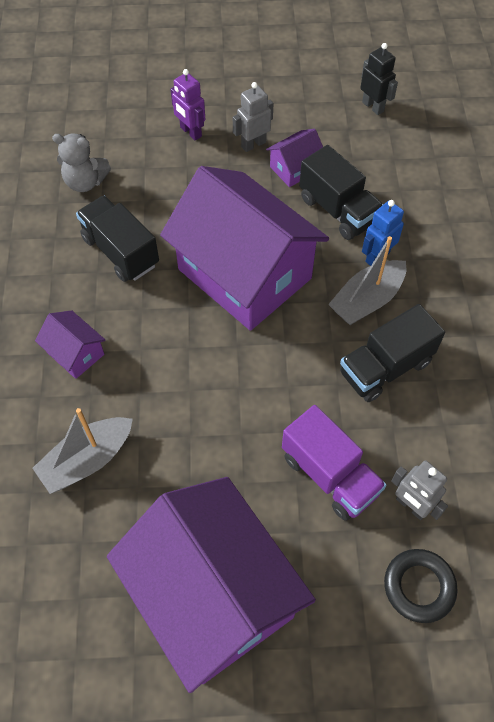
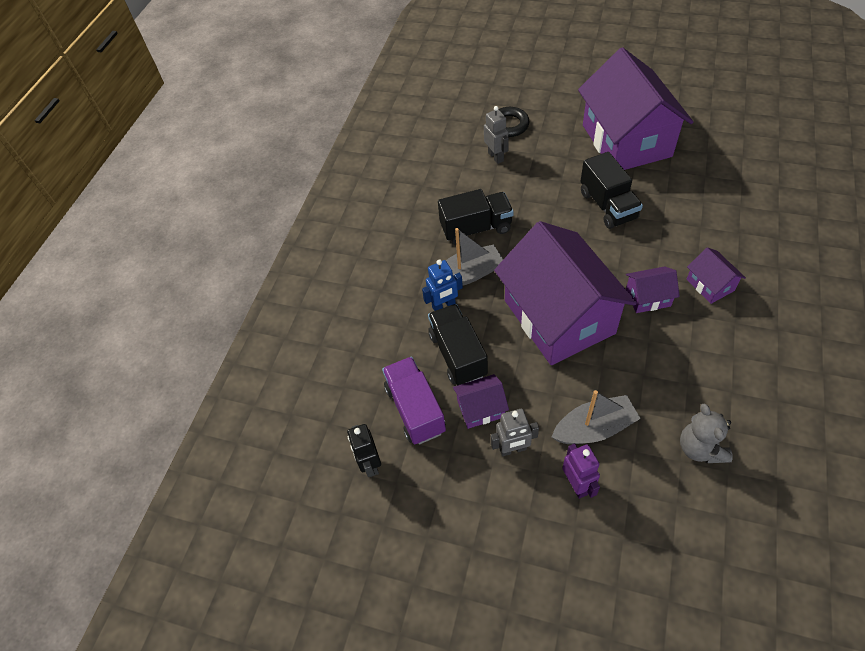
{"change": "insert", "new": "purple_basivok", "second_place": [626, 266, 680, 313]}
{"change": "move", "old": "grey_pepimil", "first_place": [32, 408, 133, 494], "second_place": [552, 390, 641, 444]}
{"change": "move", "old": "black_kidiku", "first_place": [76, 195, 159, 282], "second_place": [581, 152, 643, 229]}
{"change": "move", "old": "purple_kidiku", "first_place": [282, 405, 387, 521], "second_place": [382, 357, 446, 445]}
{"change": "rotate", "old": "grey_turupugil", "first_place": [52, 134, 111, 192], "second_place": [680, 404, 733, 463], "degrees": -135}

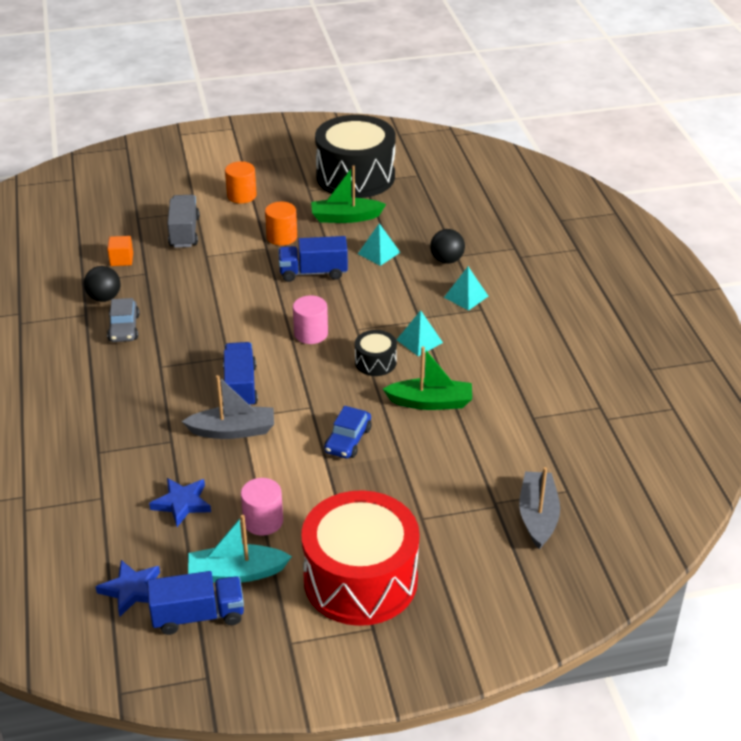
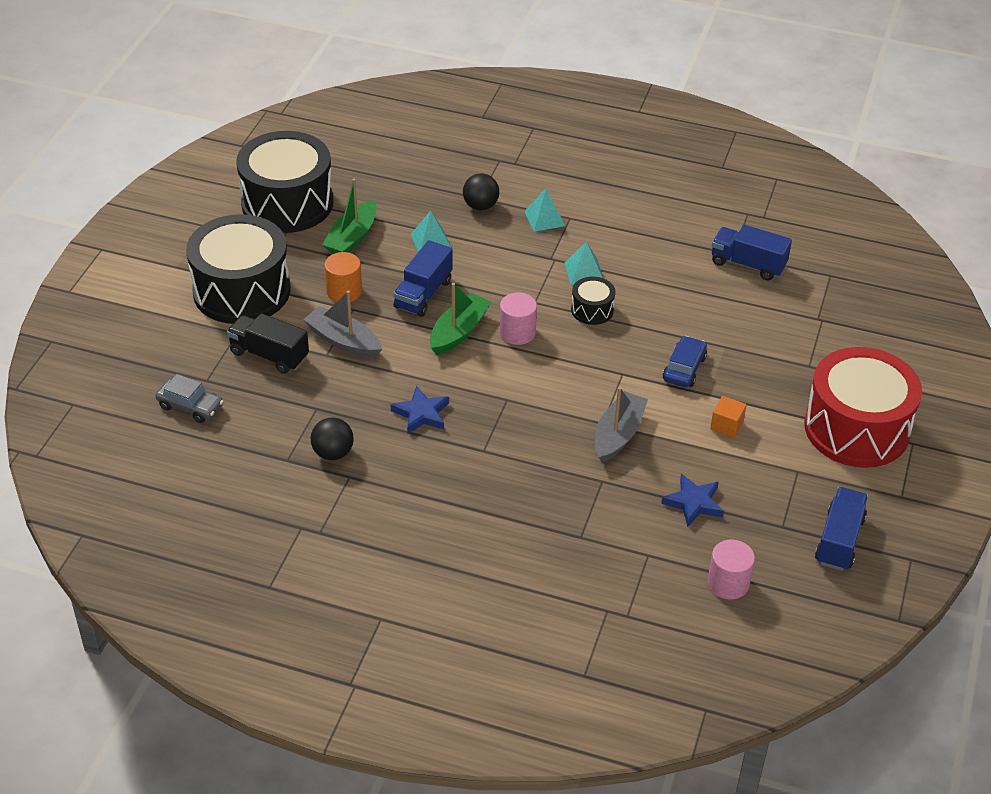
{"change": "delete", "old": "turquoise_pepimil", "first_place": [188, 515, 292, 583]}
{"change": "move", "old": "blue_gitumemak", "first_place": [96, 560, 160, 617], "second_place": [391, 386, 449, 434]}
{"change": "move", "old": "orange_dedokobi", "first_place": [107, 236, 133, 266], "second_place": [710, 396, 746, 438]}
{"change": "move", "old": "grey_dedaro", "first_place": [107, 298, 140, 342], "second_place": [155, 374, 224, 423]}
{"change": "move", "old": "blue_kidiku", "first_place": [223, 342, 258, 406], "second_place": [712, 225, 792, 280]}
{"change": "move", "old": "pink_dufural", "first_place": [241, 478, 283, 536], "second_place": [708, 540, 755, 599]}
{"change": "move", "old": "green_pepimil", "first_place": [383, 346, 472, 410], "second_place": [430, 283, 491, 355]}
{"change": "move", "old": "grey_pepimil", "first_place": [519, 467, 560, 549], "second_place": [303, 290, 382, 358]}
{"change": "replace", "old": "orange_dufural", "new": "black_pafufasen", "first_place": [225, 161, 257, 203], "second_place": [186, 214, 291, 324]}
{"change": "recolor", "old": "grey_kidiku", "new": "black_kidiku", "first_place": [167, 195, 200, 248], "second_place": [227, 313, 309, 374]}
{"change": "rotate", "old": "blue_dedaro", "first_place": [324, 406, 371, 458], "second_place": [663, 336, 707, 387], "degrees": -120}

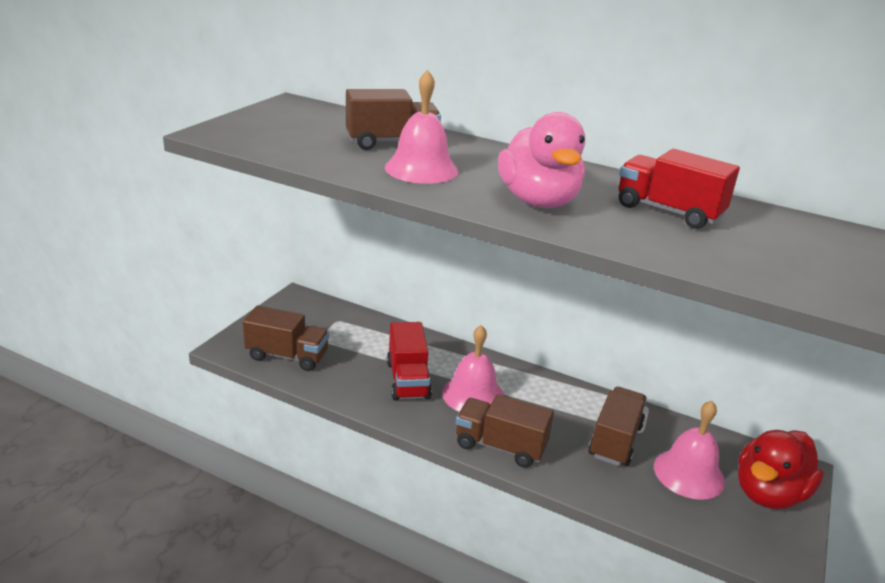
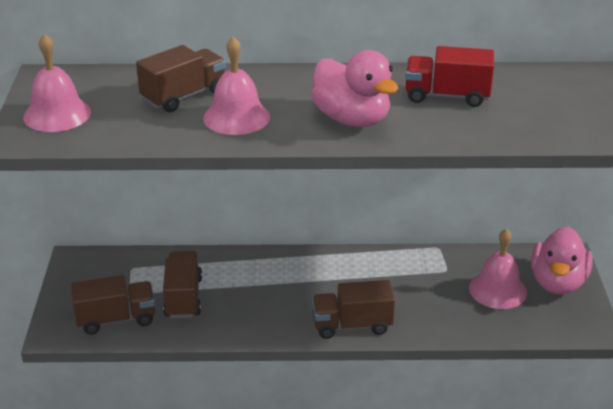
{"change": "delete", "old": "red_kidiku", "first_place": [387, 322, 432, 401]}
{"change": "move", "old": "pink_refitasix", "first_place": [442, 325, 504, 412], "second_place": [23, 34, 91, 132]}
{"change": "move", "old": "brown_kidiku", "first_place": [588, 387, 647, 466], "second_place": [163, 251, 202, 318]}
{"change": "recolor", "old": "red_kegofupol", "new": "pink_kegofupol", "first_place": [738, 430, 824, 509], "second_place": [531, 227, 593, 295]}

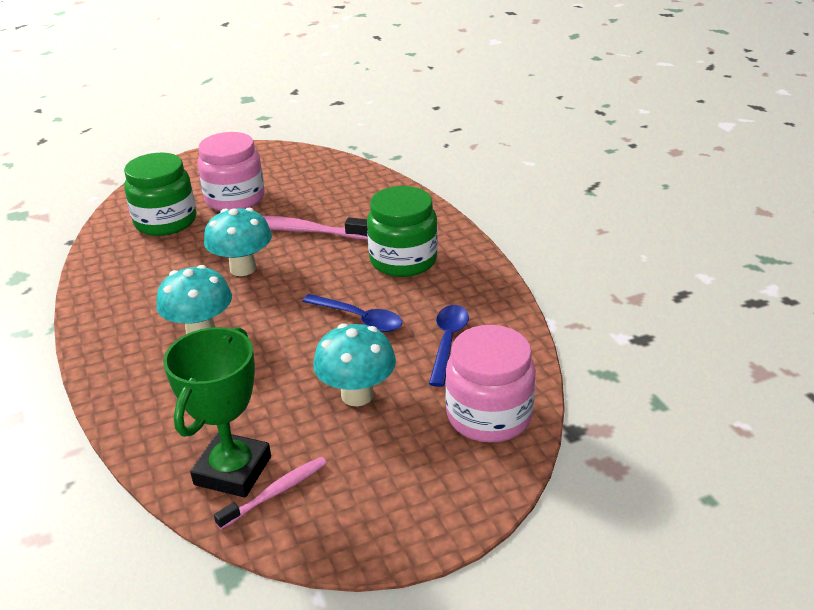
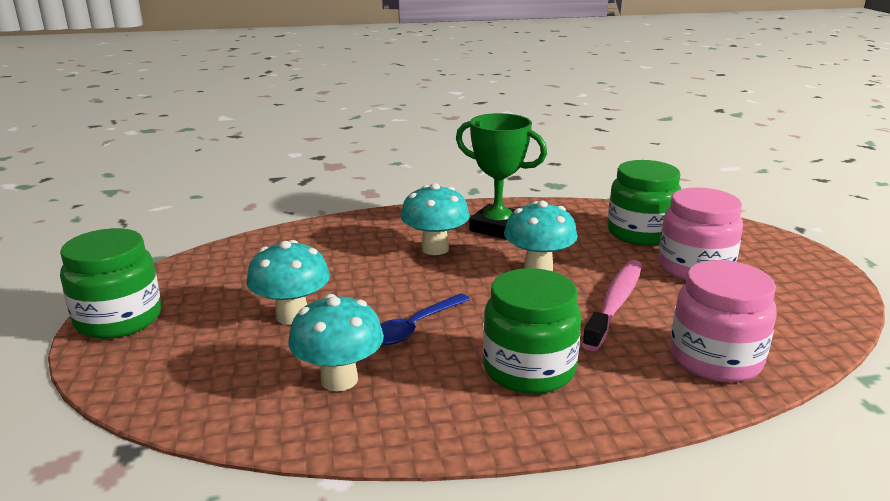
{"change": "delete", "old": "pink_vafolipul", "first_place": [214, 457, 327, 530]}
{"change": "insert", "new": "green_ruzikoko", "second_place": [60, 228, 161, 339]}
{"change": "move", "old": "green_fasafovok", "first_place": [163, 327, 271, 498], "second_place": [456, 113, 547, 240]}
{"change": "move", "old": "pink_ruzikoko", "first_place": [445, 325, 536, 443], "second_place": [670, 260, 777, 382]}
{"change": "replace", "old": "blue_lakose", "new": "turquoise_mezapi", "first_place": [429, 305, 469, 387], "second_place": [288, 294, 384, 391]}

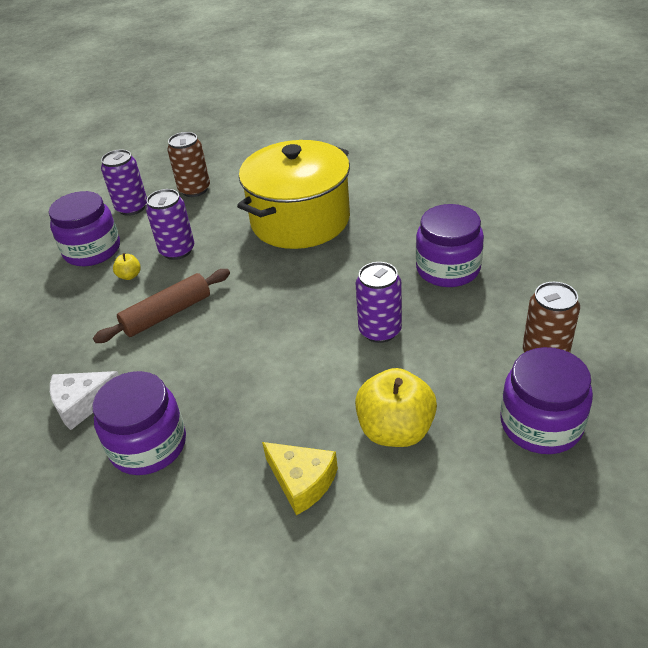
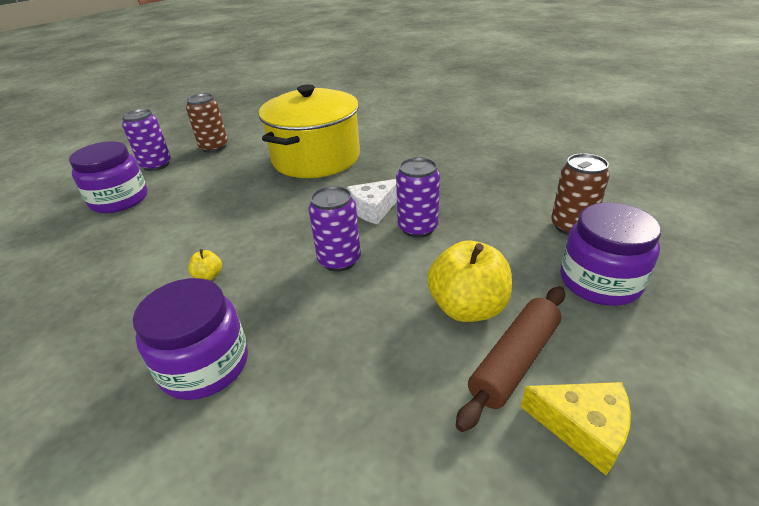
{"change": "delete", "old": "purple_ruzikoko", "first_place": [416, 204, 484, 287]}
{"change": "move", "old": "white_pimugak", "first_place": [50, 371, 119, 430], "second_place": [347, 179, 397, 224]}
{"change": "move", "old": "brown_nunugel", "first_place": [93, 269, 230, 343], "second_place": [456, 286, 565, 432]}
{"change": "move", "old": "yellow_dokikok", "first_place": [113, 253, 141, 280], "second_place": [188, 249, 222, 281]}
{"change": "move", "old": "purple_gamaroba", "first_place": [146, 189, 194, 260], "second_place": [308, 186, 361, 272]}
{"change": "move", "old": "yellow_pimugak", "first_place": [262, 442, 338, 515], "second_place": [521, 382, 631, 476]}

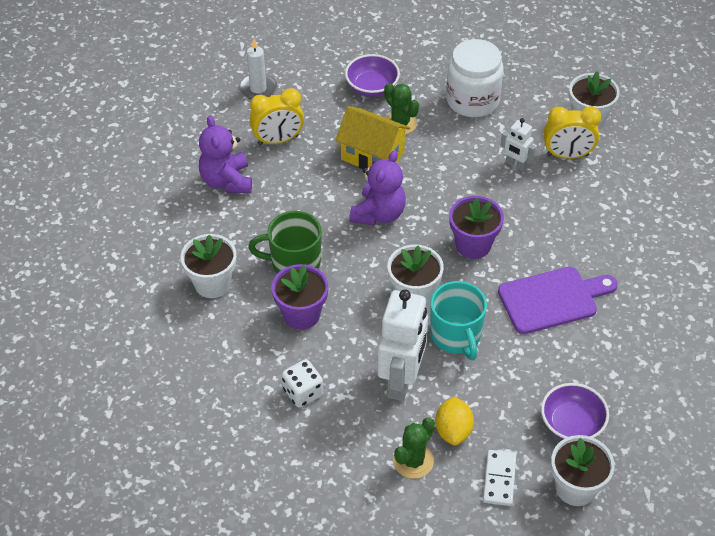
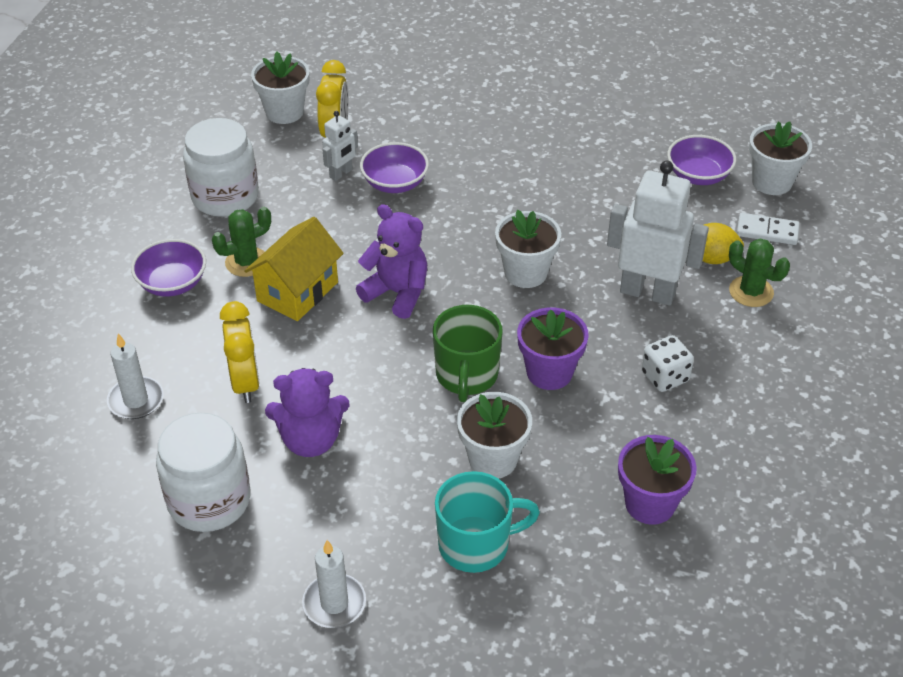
{"change": "delete", "old": "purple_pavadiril", "first_place": [498, 267, 618, 334]}
{"change": "insert", "new": "white_ruzikoko", "second_place": [156, 413, 250, 532]}
{"change": "insert", "new": "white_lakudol", "second_place": [302, 540, 366, 628]}
{"change": "insert", "new": "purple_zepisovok", "second_place": [360, 142, 429, 193]}
{"change": "move", "old": "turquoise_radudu", "first_place": [431, 281, 487, 361], "second_place": [435, 471, 540, 573]}
{"change": "move", "old": "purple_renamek", "first_place": [449, 196, 504, 259], "second_place": [618, 435, 697, 525]}

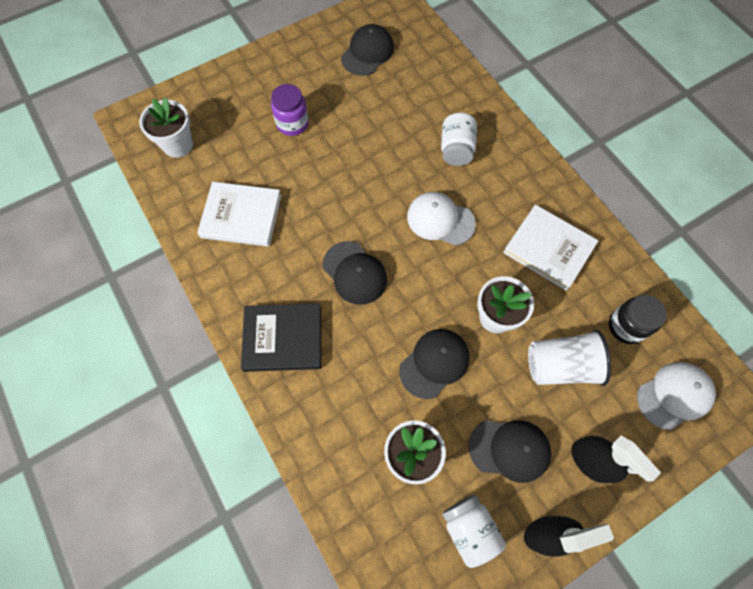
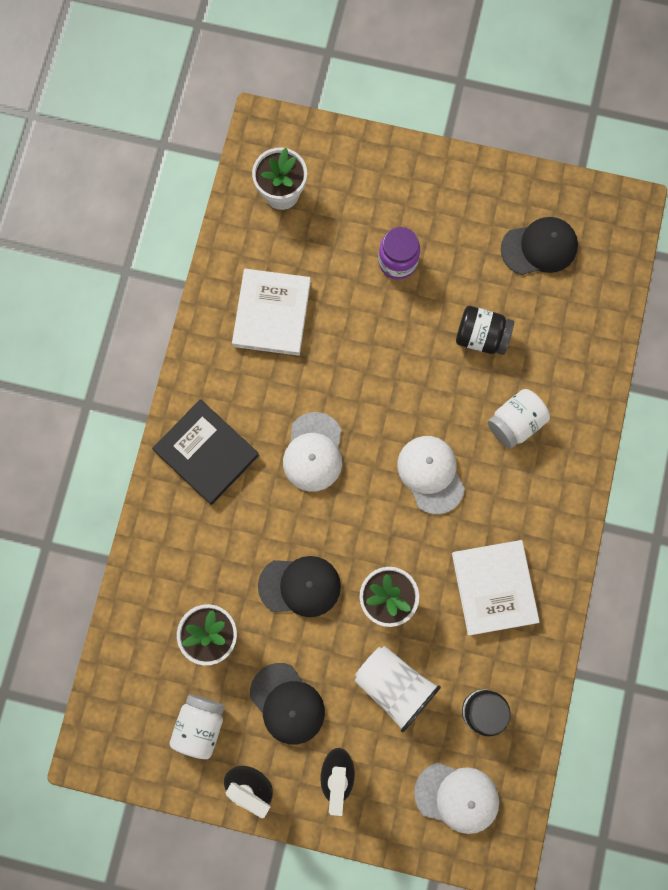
{"change": "insert", "new": "black_ruzikoko", "second_place": [456, 306, 514, 355]}
{"change": "recolor", "old": "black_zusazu", "new": "white_zusazu", "first_place": [323, 241, 387, 305], "second_place": [283, 412, 342, 492]}
{"change": "rotate", "old": "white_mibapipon", "first_place": [197, 182, 281, 247], "second_place": [232, 269, 311, 356], "degrees": 45}

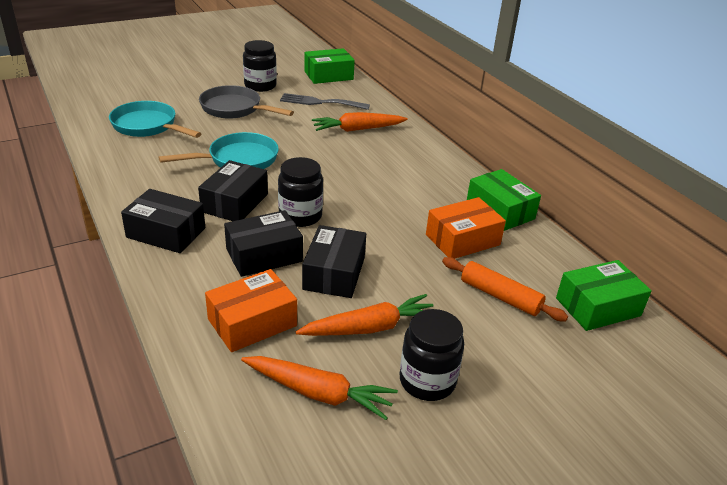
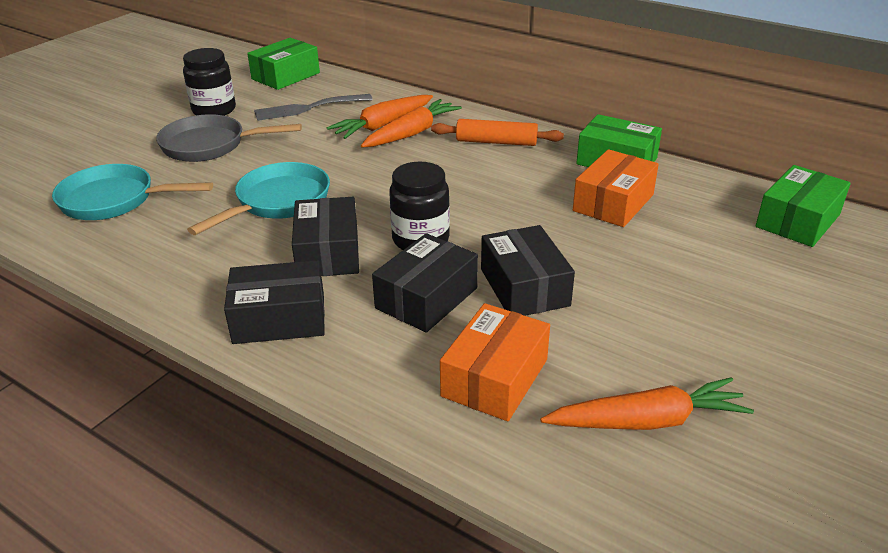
{"change": "delete", "old": "black_ruzikoko", "first_place": [400, 309, 464, 401]}
{"change": "move", "old": "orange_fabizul", "first_place": [296, 294, 433, 336], "second_place": [361, 99, 462, 148]}
{"change": "move", "old": "orange_nunugel", "first_place": [442, 257, 568, 321], "second_place": [431, 119, 564, 146]}

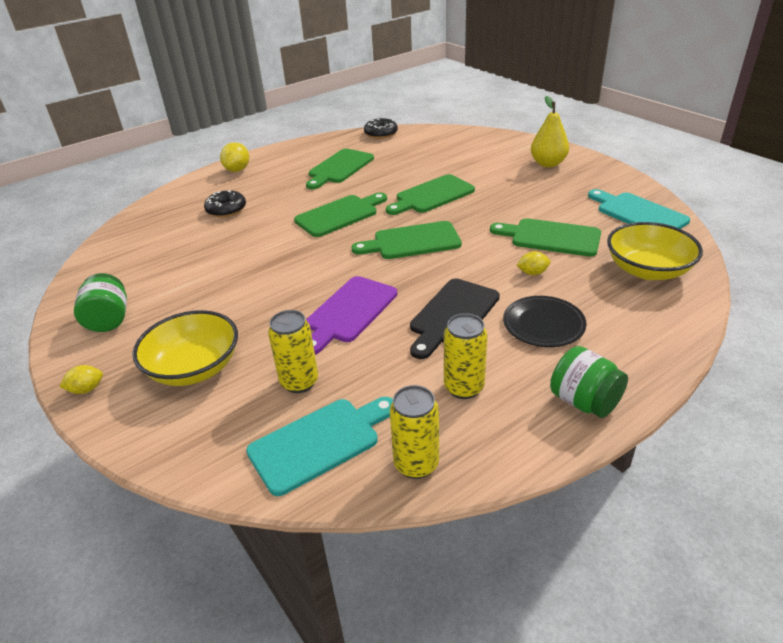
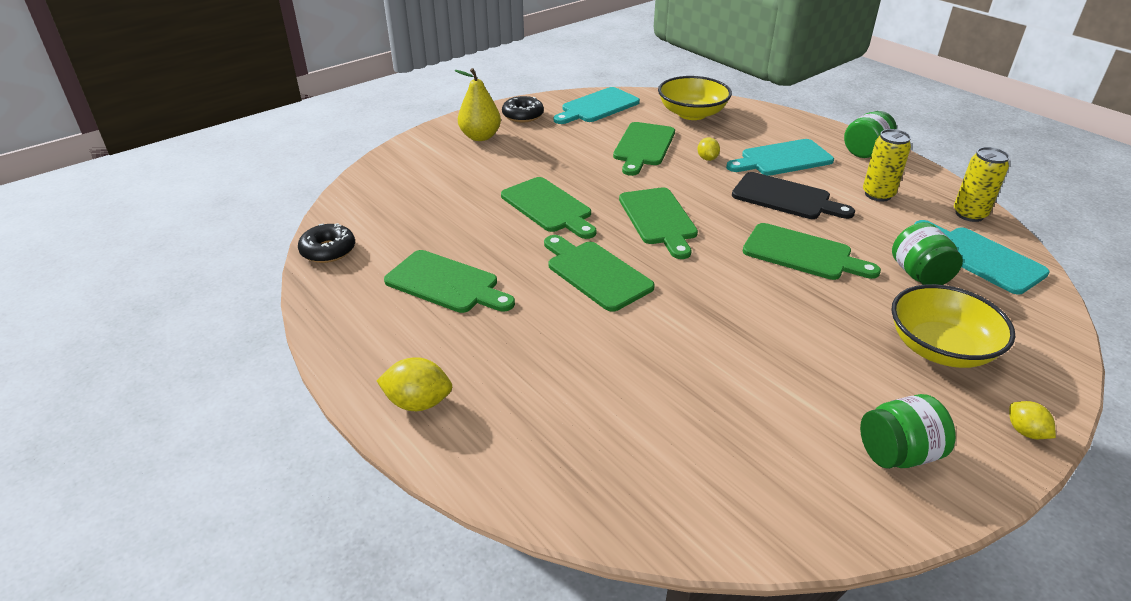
{"change": "move", "old": "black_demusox", "first_place": [204, 190, 246, 217], "second_place": [502, 96, 544, 123]}
{"change": "replace", "old": "yellow_gamaroba", "new": "green_ruzikoko", "first_place": [268, 310, 318, 393], "second_place": [892, 222, 963, 285]}
{"change": "replace", "old": "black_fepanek", "new": "turquoise_pavadiril", "first_place": [503, 296, 587, 347], "second_place": [726, 139, 834, 176]}
{"change": "recolor", "old": "purple_pavadiril", "new": "green_pavadiril", "first_place": [306, 276, 397, 355], "second_place": [743, 223, 881, 280]}

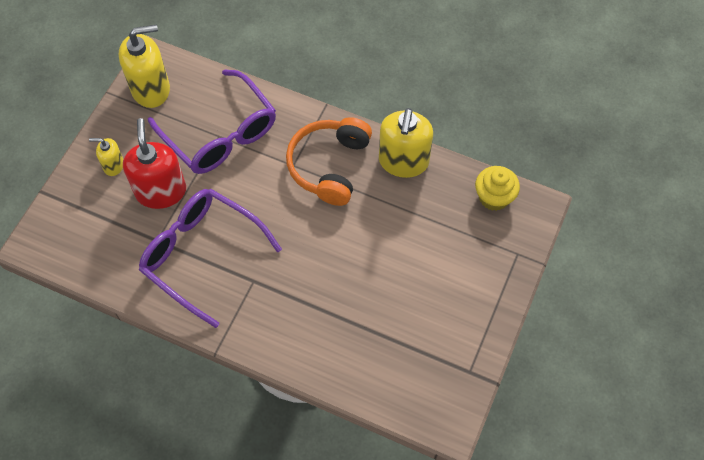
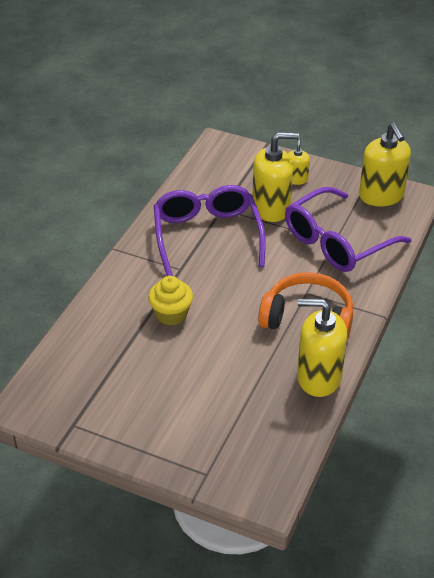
{"change": "move", "old": "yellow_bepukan", "first_place": [475, 166, 520, 211], "second_place": [148, 276, 193, 325]}
{"change": "recolor", "old": "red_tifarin", "new": "yellow_tifarin", "first_place": [123, 118, 186, 209], "second_place": [252, 132, 299, 222]}
{"change": "rotate", "old": "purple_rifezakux", "first_place": [139, 189, 282, 328], "second_place": [154, 185, 266, 276], "degrees": -45}

